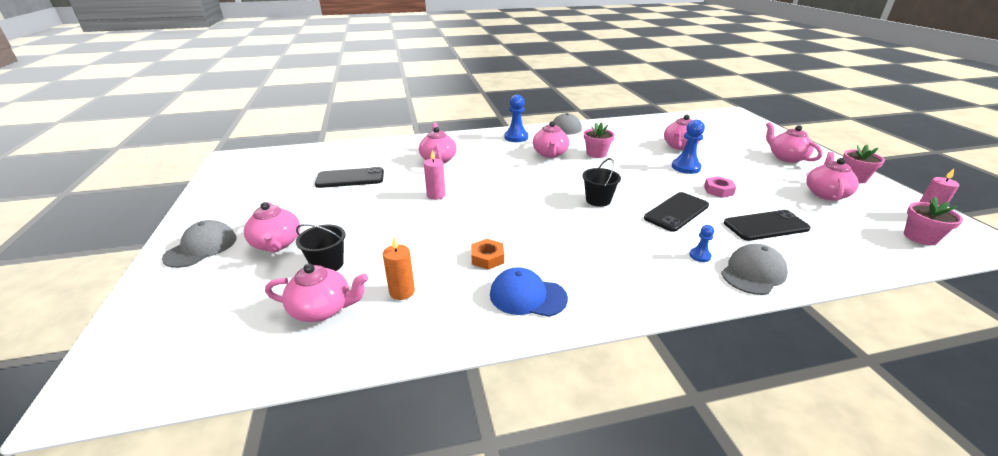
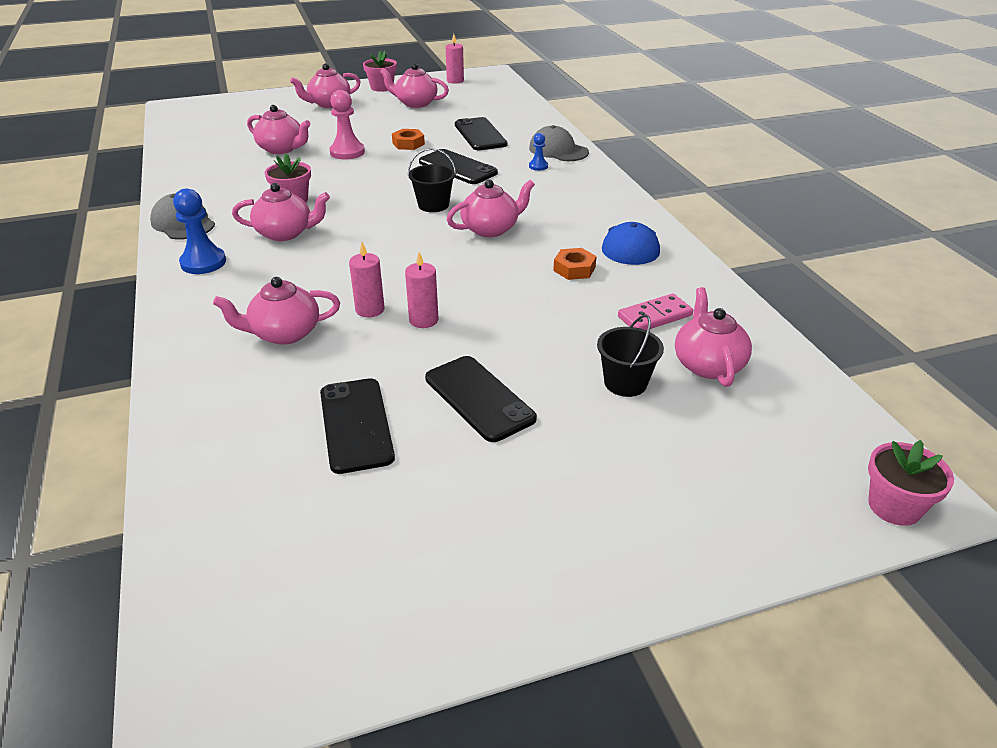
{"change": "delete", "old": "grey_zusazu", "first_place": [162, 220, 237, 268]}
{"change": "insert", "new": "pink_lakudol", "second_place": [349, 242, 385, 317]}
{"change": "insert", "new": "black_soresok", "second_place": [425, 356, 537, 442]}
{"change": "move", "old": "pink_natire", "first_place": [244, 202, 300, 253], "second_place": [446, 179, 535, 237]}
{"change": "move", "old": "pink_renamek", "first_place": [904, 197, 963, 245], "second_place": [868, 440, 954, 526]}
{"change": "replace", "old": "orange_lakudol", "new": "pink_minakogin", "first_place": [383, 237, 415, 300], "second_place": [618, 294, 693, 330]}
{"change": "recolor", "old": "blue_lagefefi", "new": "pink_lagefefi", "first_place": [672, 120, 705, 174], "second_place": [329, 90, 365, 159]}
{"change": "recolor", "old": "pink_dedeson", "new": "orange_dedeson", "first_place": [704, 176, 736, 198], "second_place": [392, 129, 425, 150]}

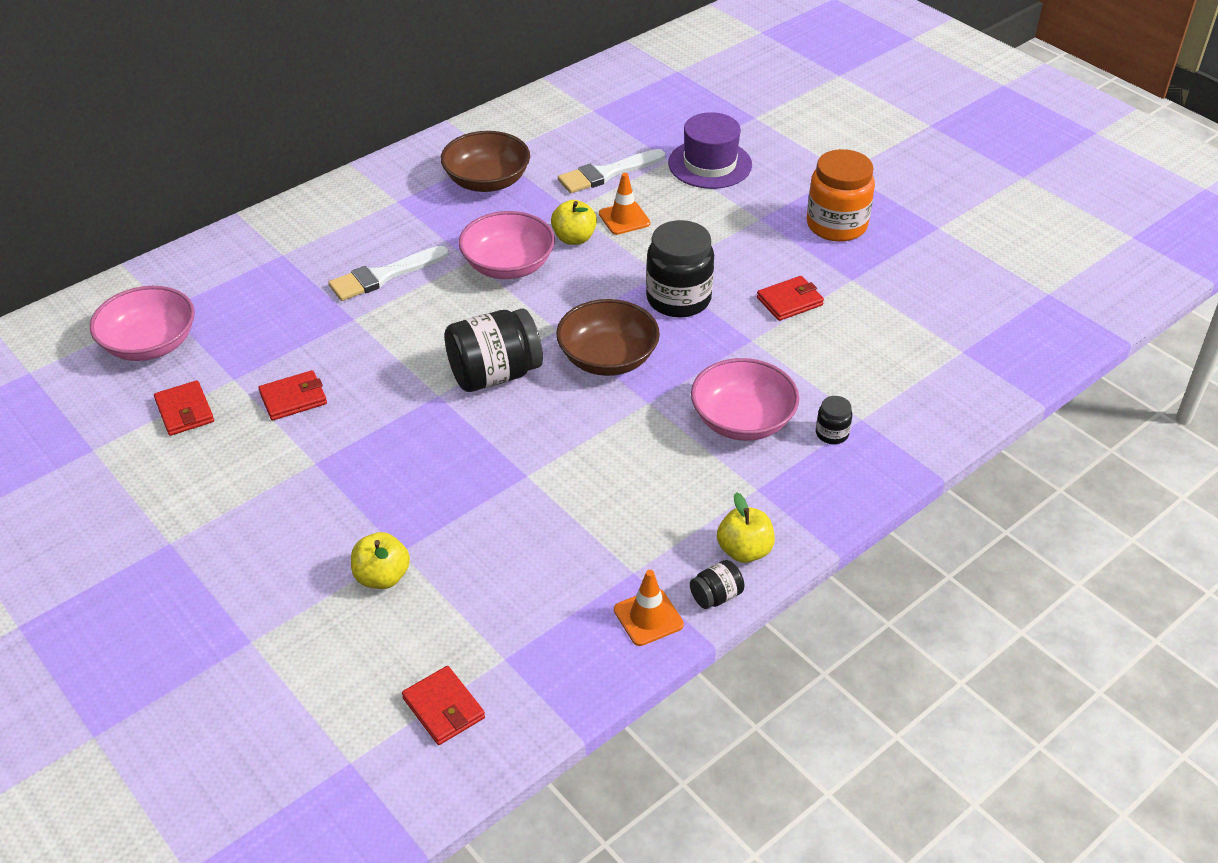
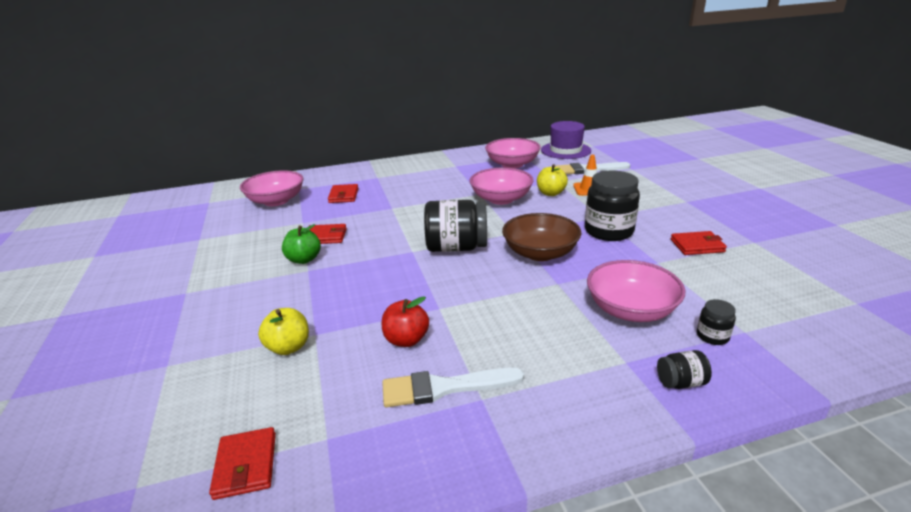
{"change": "delete", "old": "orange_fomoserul", "first_place": [614, 570, 684, 646]}
{"change": "delete", "old": "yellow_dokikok", "first_place": [717, 492, 775, 563]}
{"change": "delete", "old": "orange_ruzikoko", "first_place": [807, 149, 875, 242]}
{"change": "insert", "new": "green_dokikok", "second_place": [282, 224, 321, 264]}
{"change": "insert", "new": "red_dokikok", "second_place": [382, 296, 429, 347]}
{"change": "move", "old": "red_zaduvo", "first_place": [154, 380, 214, 436], "second_place": [328, 184, 358, 203]}
{"change": "move", "old": "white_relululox", "first_place": [328, 246, 449, 301], "second_place": [382, 368, 524, 407]}
{"change": "move", "old": "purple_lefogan", "first_place": [668, 112, 752, 189], "second_place": [541, 121, 591, 159]}
{"change": "move", "old": "black_ruzikoko", "first_place": [690, 560, 744, 609], "second_place": [657, 350, 712, 389]}
{"change": "recolor", "old": "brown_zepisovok", "new": "pink_zepisovok", "first_place": [441, 131, 530, 192], "second_place": [485, 138, 541, 169]}

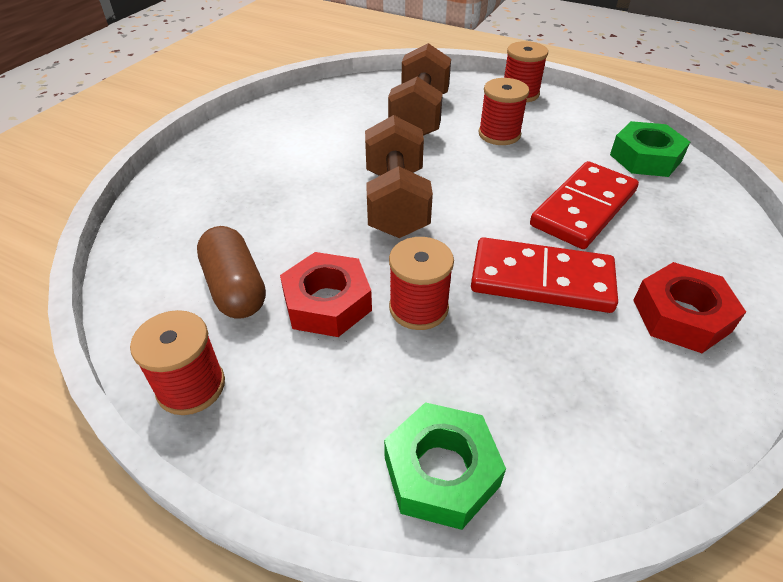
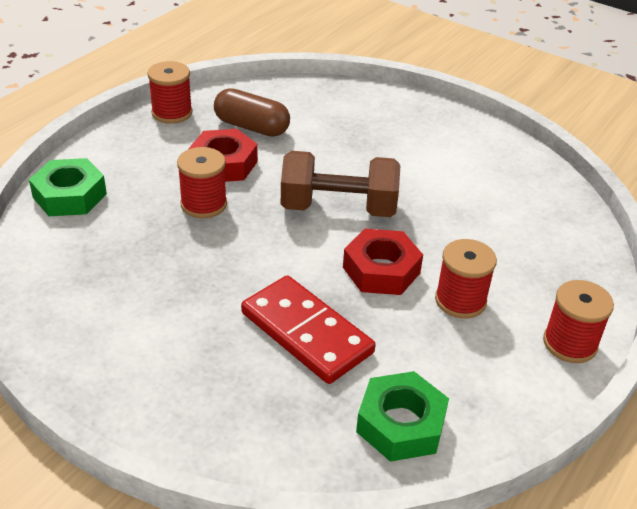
{"change": "delete", "old": "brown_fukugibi", "first_place": [388, 43, 451, 136]}
{"change": "delete", "old": "red_minakogin", "first_place": [471, 237, 618, 313]}
{"change": "move", "old": "red_dedeson", "first_place": [633, 262, 746, 353], "second_place": [343, 229, 423, 295]}
{"change": "rotate", "old": "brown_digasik", "first_place": [197, 226, 266, 318], "second_place": [214, 88, 290, 137], "degrees": 45}

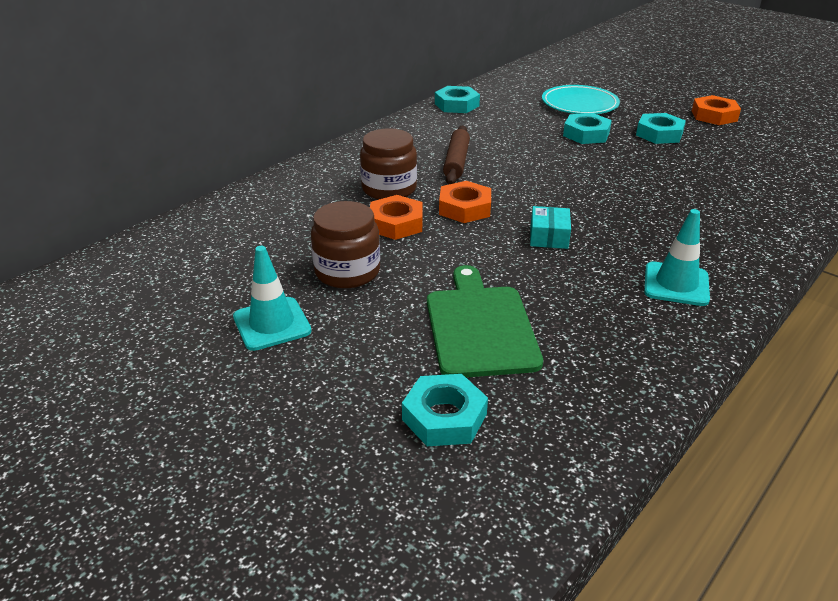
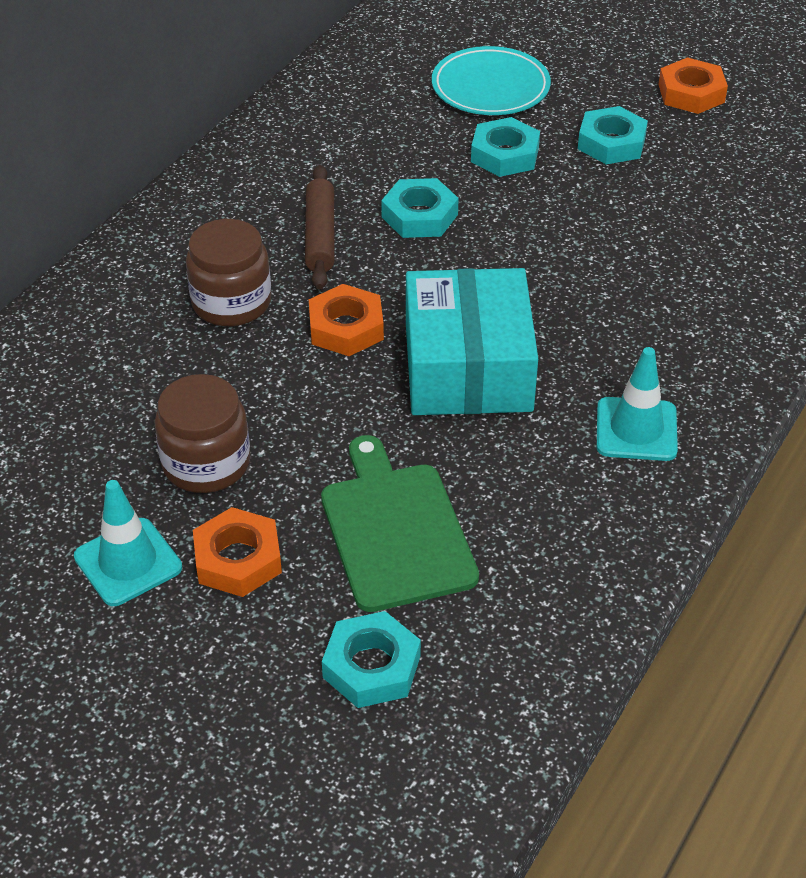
{"change": "move", "old": "orange_dedeson", "first_place": [370, 195, 423, 240], "second_place": [193, 507, 282, 597]}
{"change": "move", "old": "turquoise_dedeson", "first_place": [435, 86, 480, 113], "second_place": [381, 178, 459, 238]}
{"change": "resize", "old": "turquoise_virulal", "first_place": [530, 206, 571, 249], "second_place": [406, 268, 538, 415], "factor": 2.35}

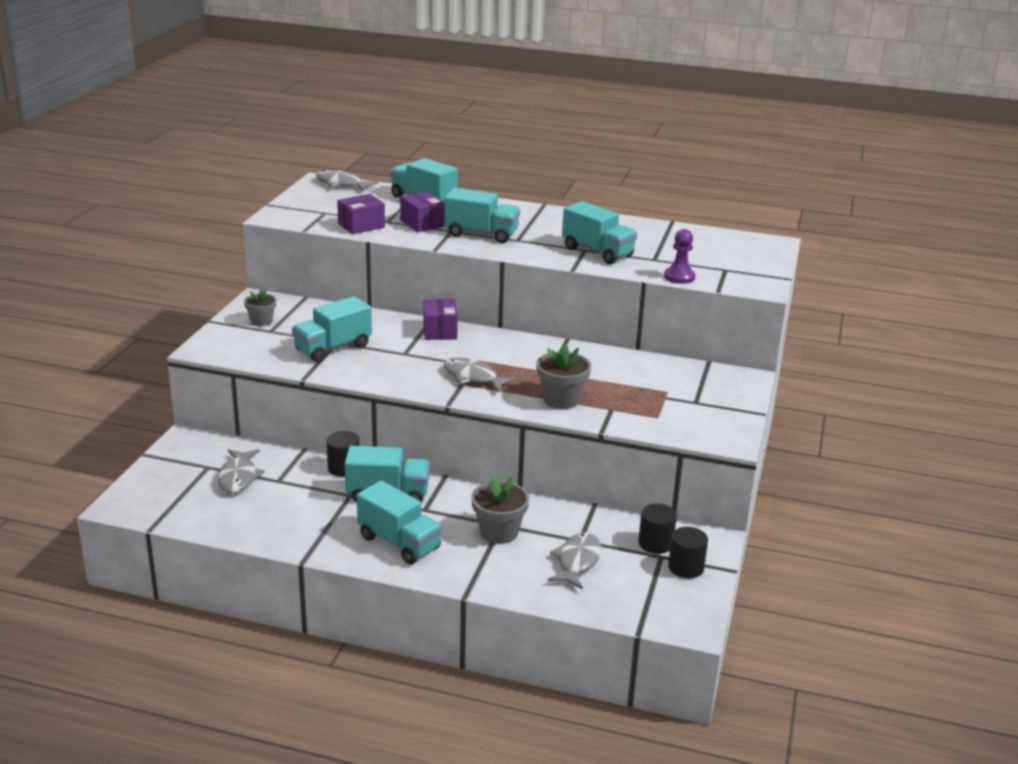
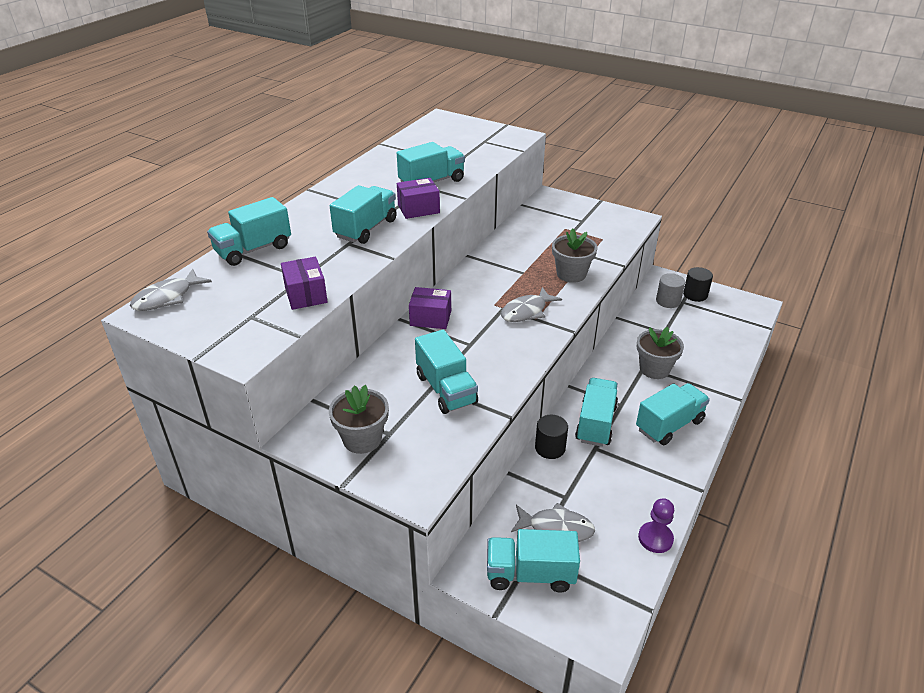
{"change": "delete", "old": "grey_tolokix", "first_place": [548, 533, 602, 590]}
{"change": "insert", "new": "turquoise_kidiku", "second_place": [487, 529, 580, 593]}
{"change": "move", "old": "purple_virulal", "first_place": [400, 191, 445, 232], "second_place": [397, 178, 440, 219]}
{"change": "move", "old": "purple_lagefefi", "first_place": [664, 229, 696, 284], "second_place": [638, 498, 674, 553]}
{"change": "recolor", "old": "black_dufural", "new": "grey_dufural", "first_place": [638, 504, 677, 554], "second_place": [656, 273, 685, 308]}
{"change": "resize", "old": "grey_renamek", "first_place": [244, 288, 276, 326], "second_place": [329, 385, 389, 454], "factor": 1.55}

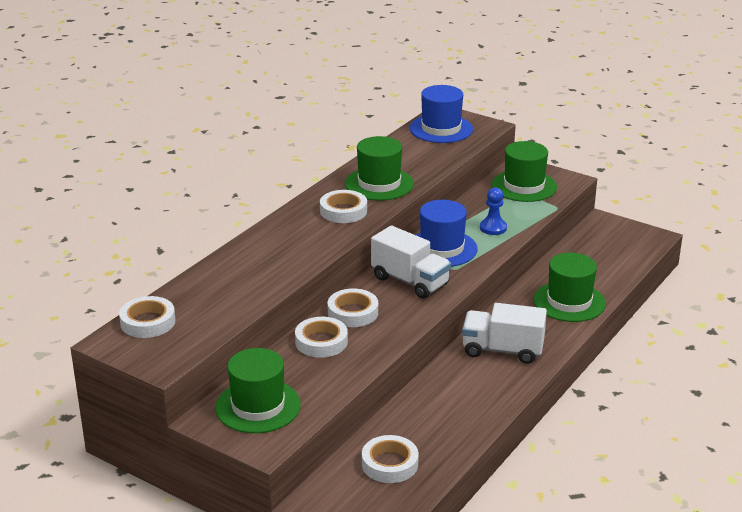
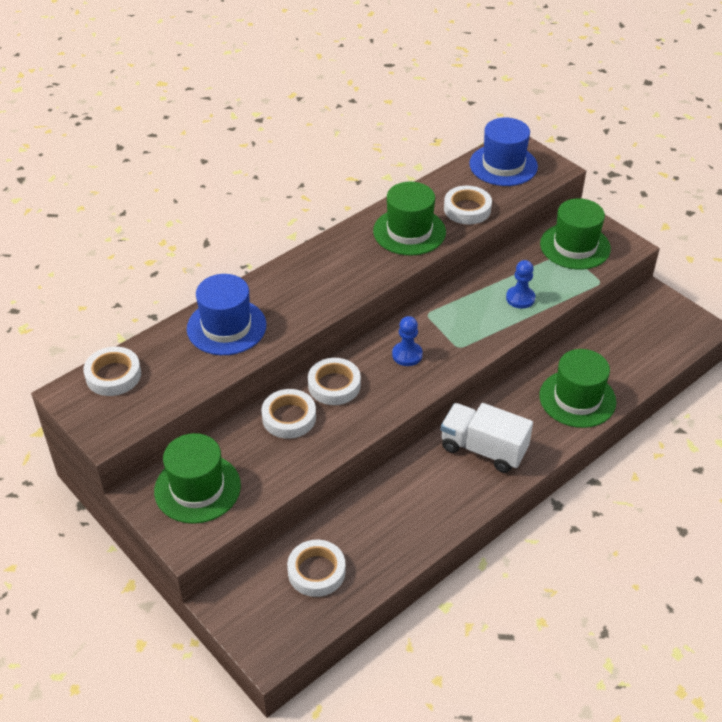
{"change": "move", "old": "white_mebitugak", "first_place": [320, 190, 367, 223], "second_place": [444, 186, 492, 224]}
{"change": "move", "old": "blue_lefogan", "first_place": [416, 200, 478, 267], "second_place": [187, 274, 266, 355]}
{"change": "replace", "old": "white_kidiku", "new": "blue_lagefefi", "first_place": [371, 226, 451, 299], "second_place": [392, 316, 423, 366]}

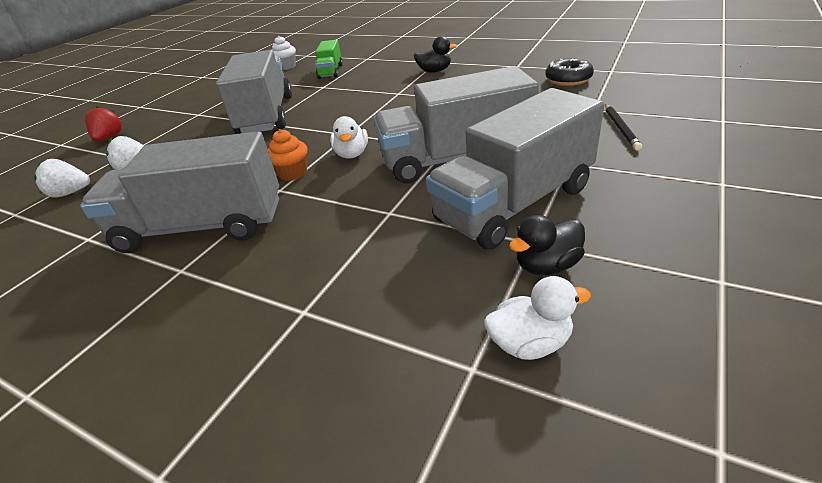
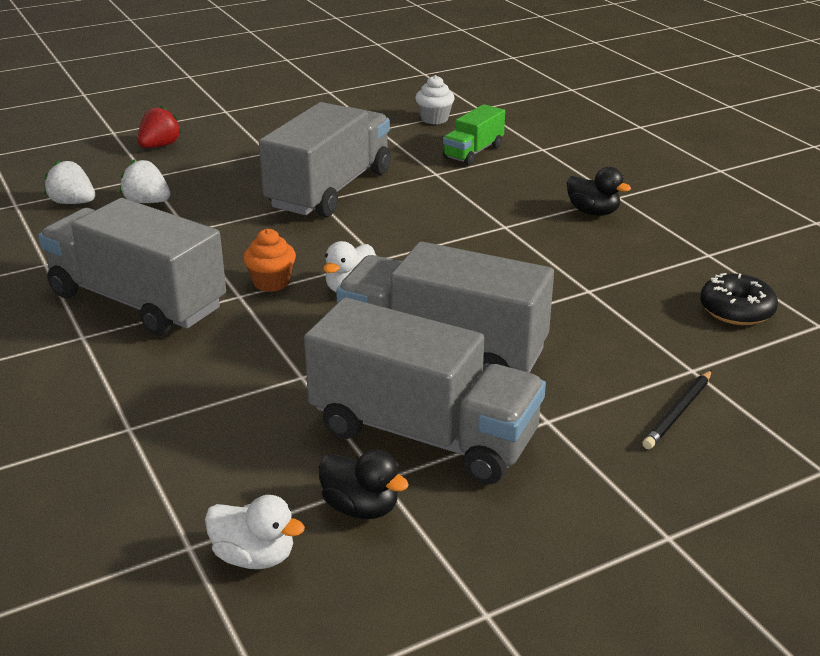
{"change": "rotate", "old": "grey_kidiku", "first_place": [426, 88, 604, 250], "second_place": [304, 298, 546, 485], "degrees": -150}
{"change": "rotate", "old": "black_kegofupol", "first_place": [509, 215, 585, 275], "second_place": [319, 449, 409, 519], "degrees": -150}

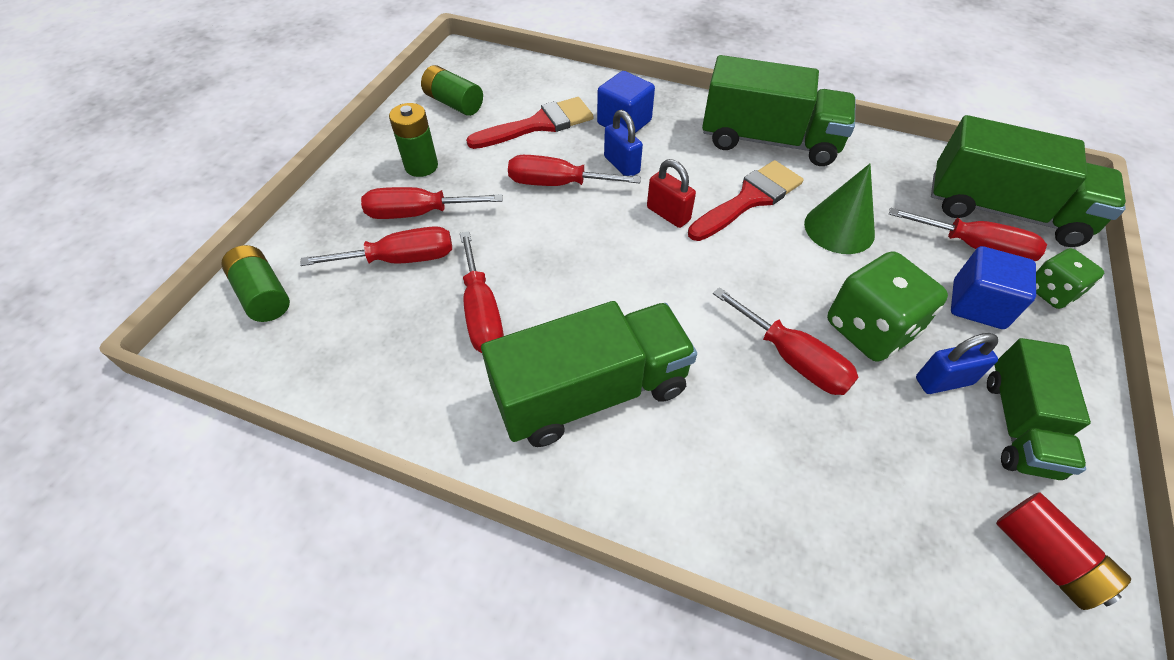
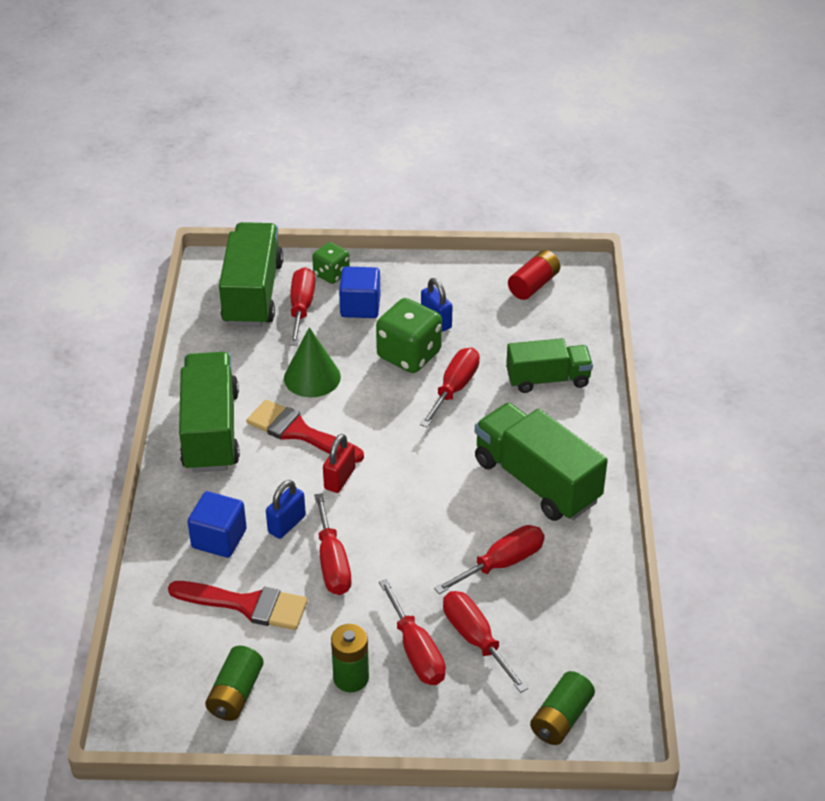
{"change": "move", "old": "green_kidiku", "first_place": [987, 338, 1091, 480], "second_place": [506, 338, 593, 393]}
{"change": "rotate", "old": "red_relululox", "first_place": [466, 97, 594, 149], "second_place": [168, 581, 308, 630], "degrees": 150}

